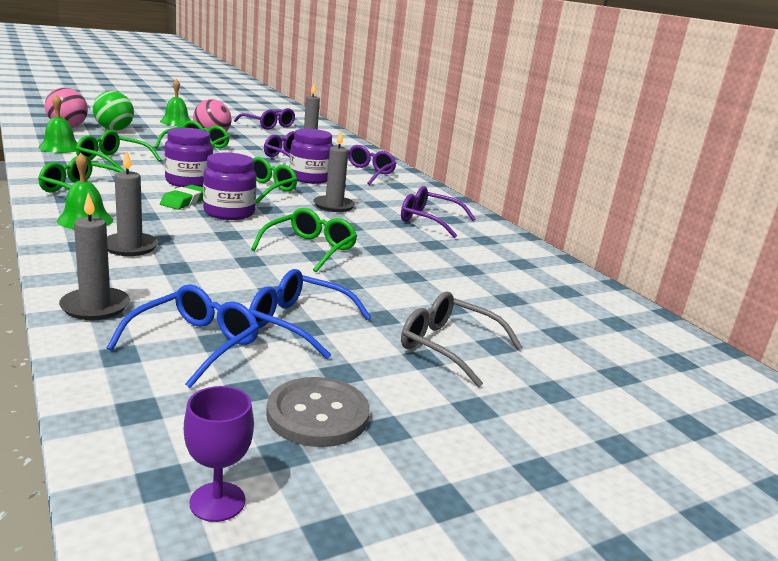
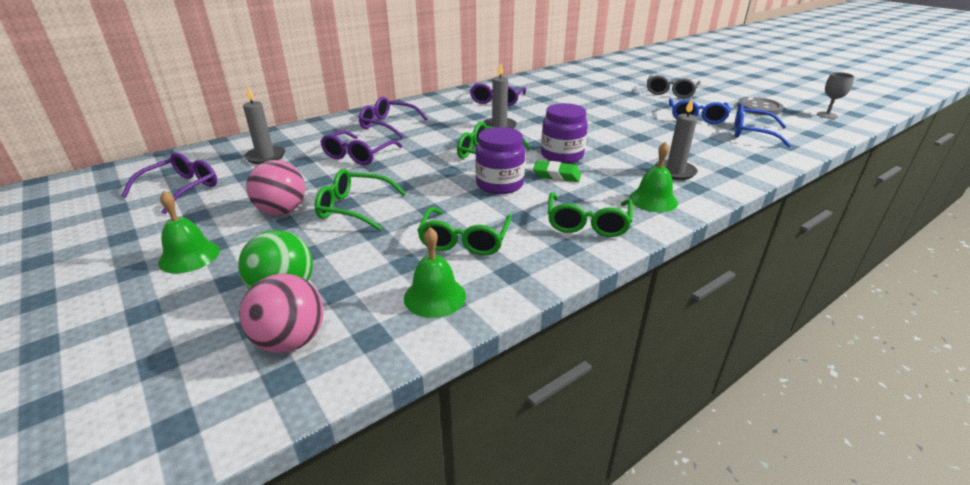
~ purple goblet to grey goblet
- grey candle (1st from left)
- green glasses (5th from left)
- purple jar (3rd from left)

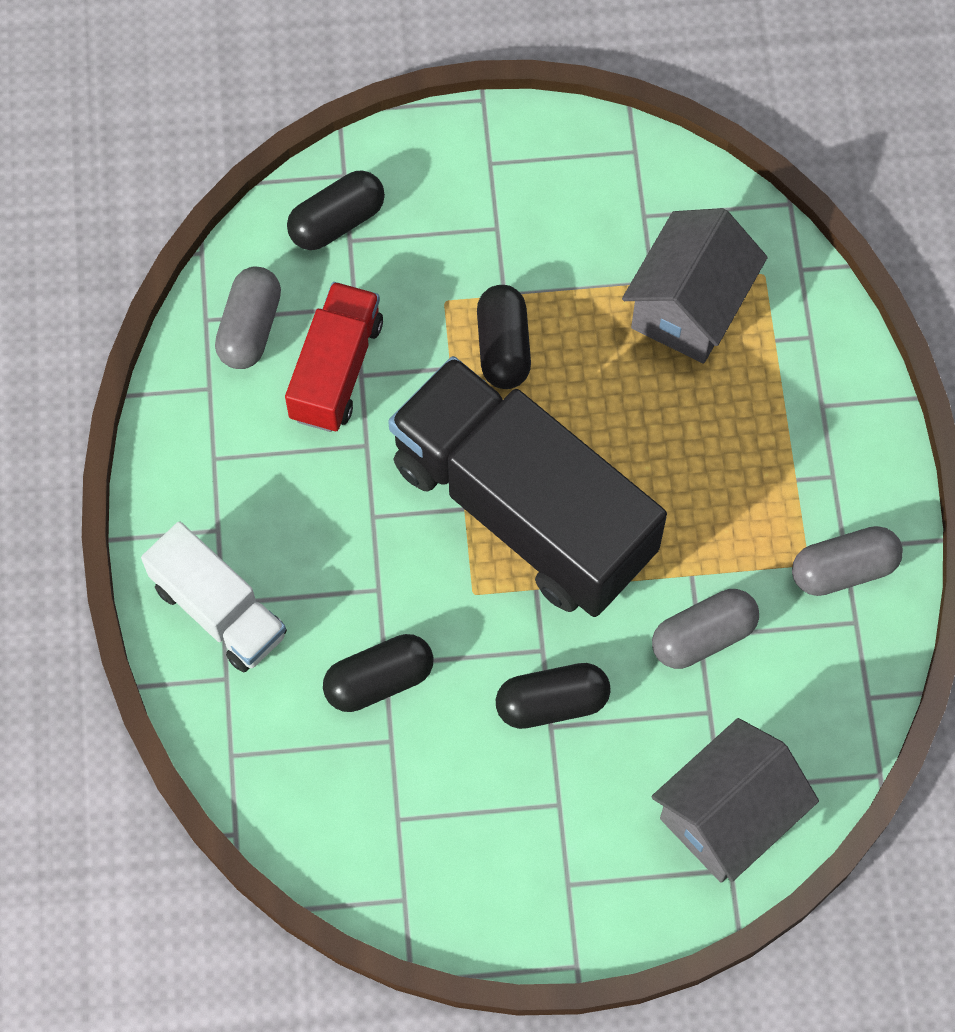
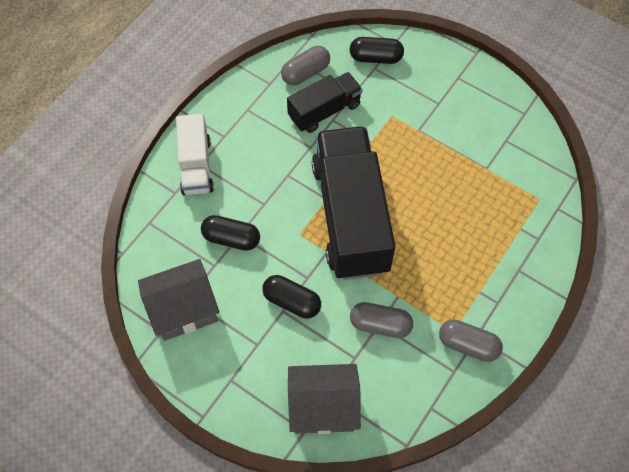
~ grey house (1st from left)
~ red truck to black truck (1st from left)
- black capsule (3rd from left)

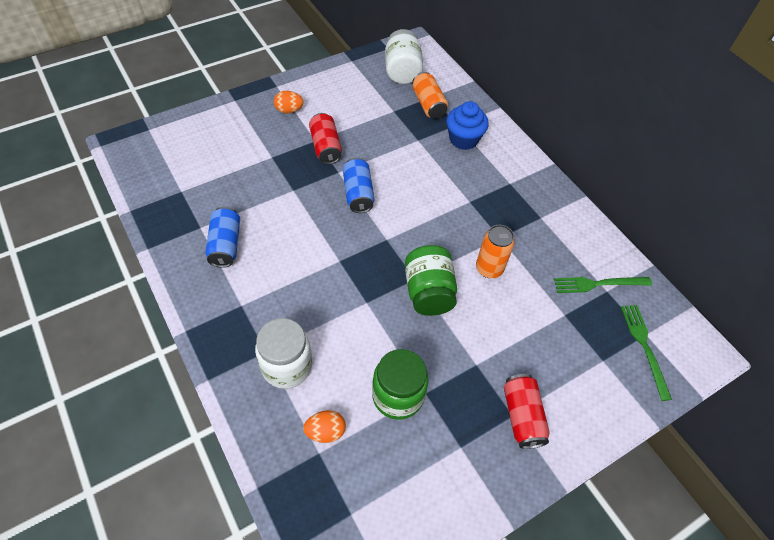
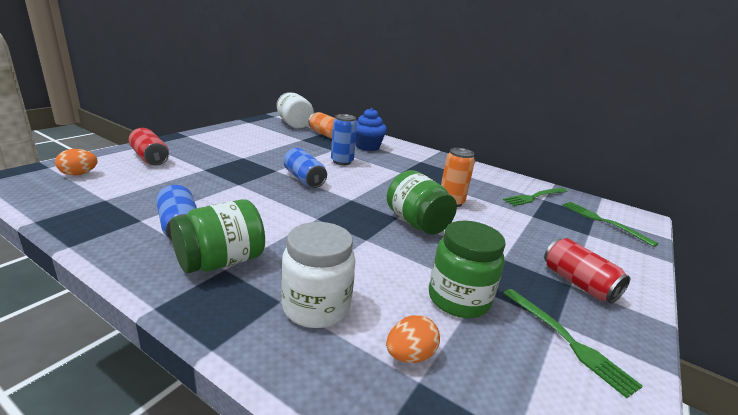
~ orange egg (1st from left)
~ red can (1st from left)
+ green jar (1st from left)
+ blue can (3rd from left)
+ green fork (2nd from left)

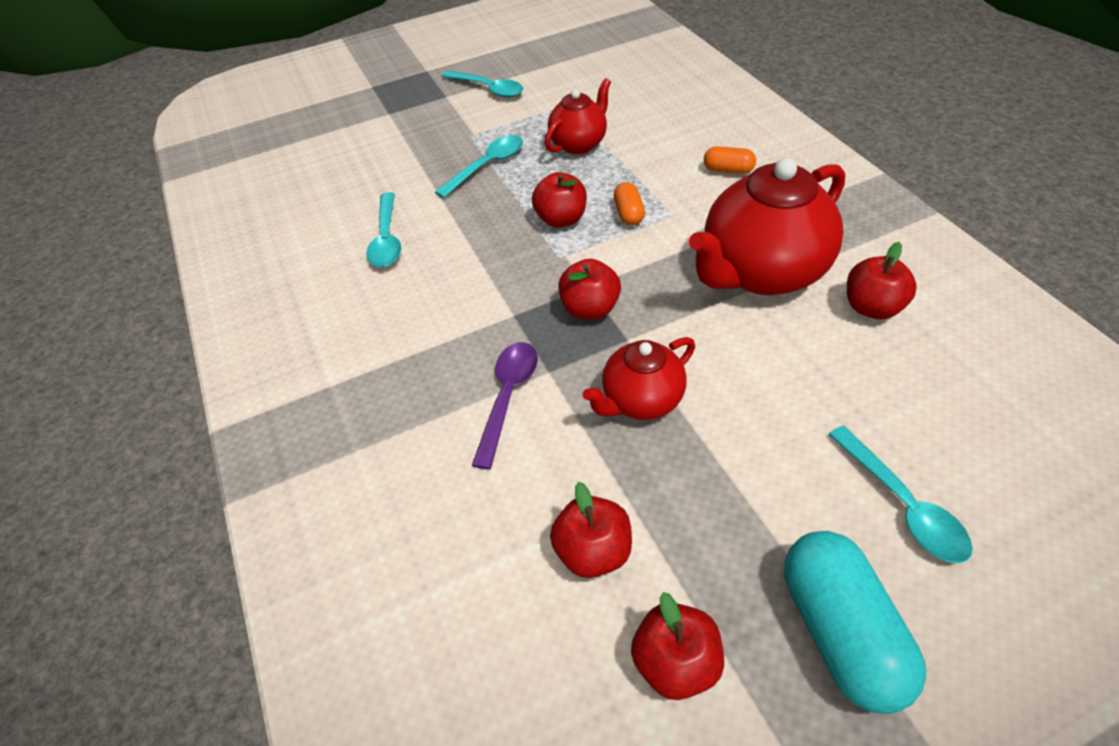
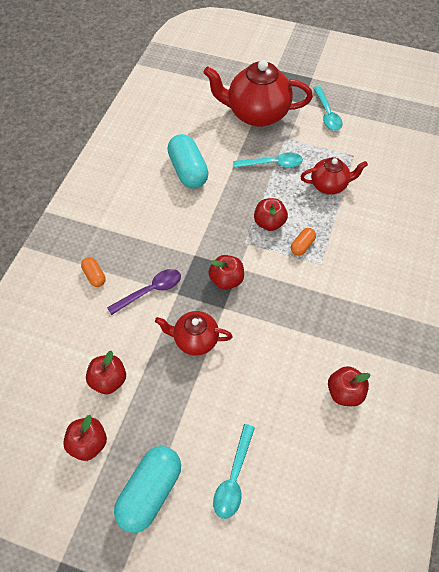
~ orange capsule (2nd from left in the first image) to orange capsule (1st from left)
~ turquoise spoon (1st from left) to turquoise capsule (2nd from left)
~ red teapot (3rd from left in the first image) to red teapot (2nd from left)

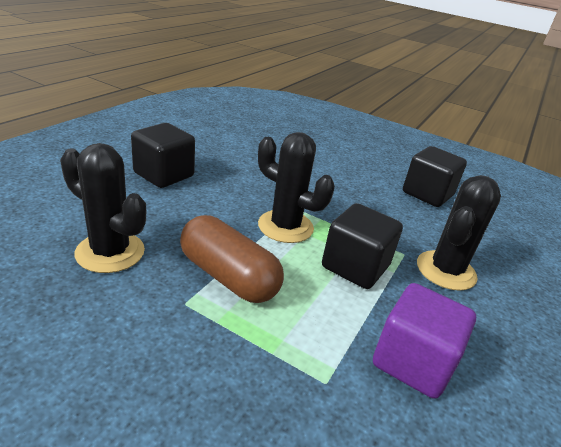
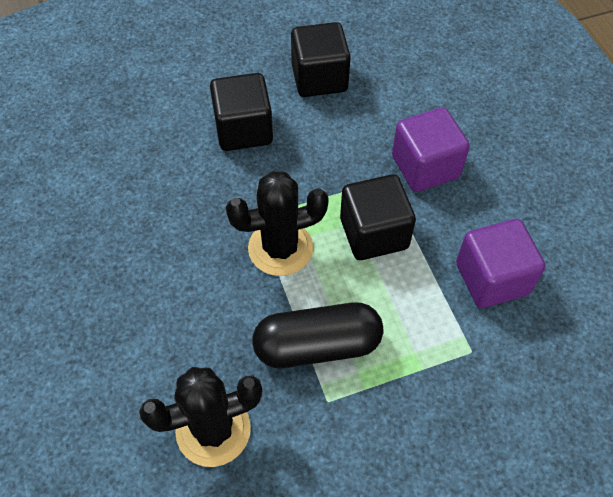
~ black cube (1st from left)
~ brown capsule to black capsule
~ black cactus (3rd from left) to purple cube (1st from left)

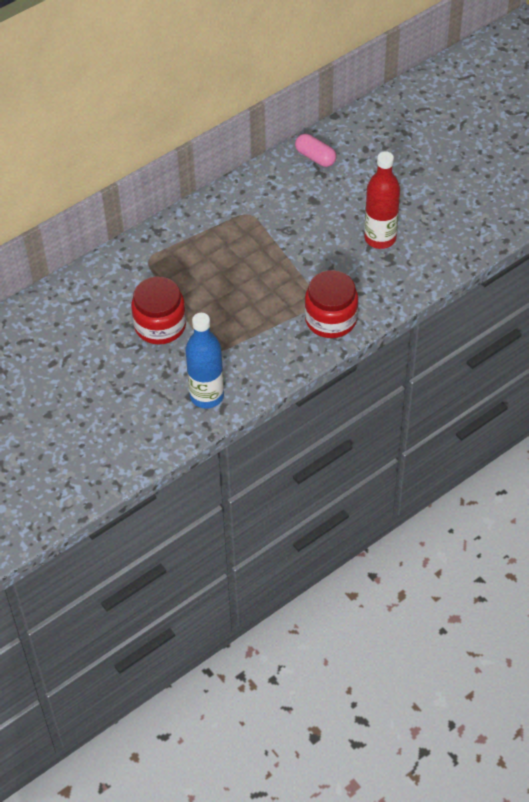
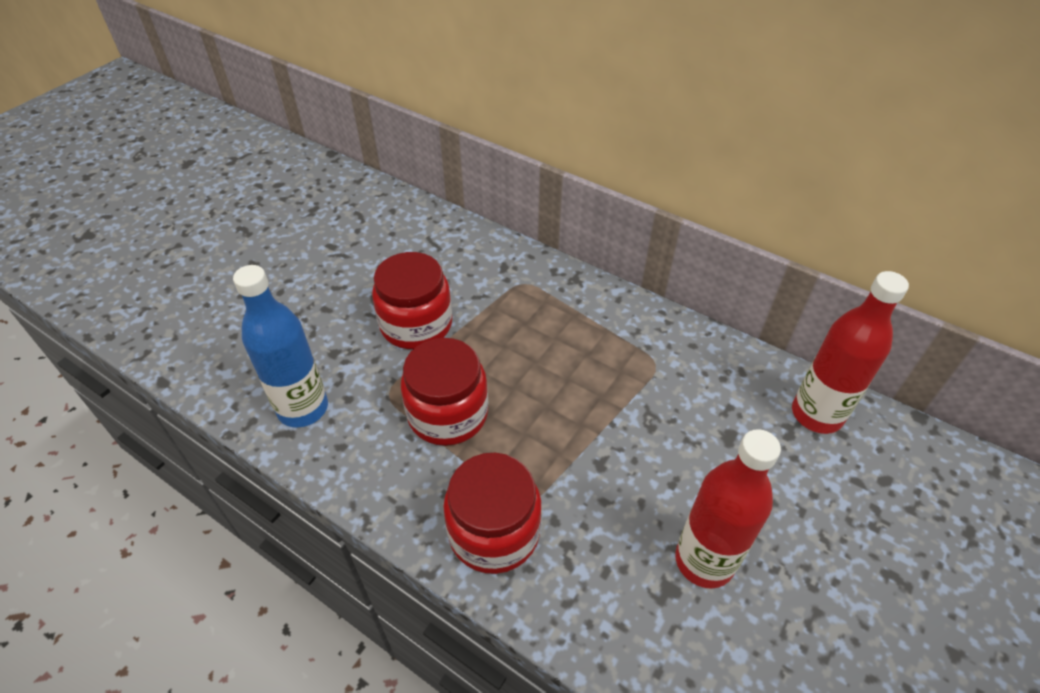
+ red jar (2nd from left)
~ pink capsule to red bottle (2nd from left)

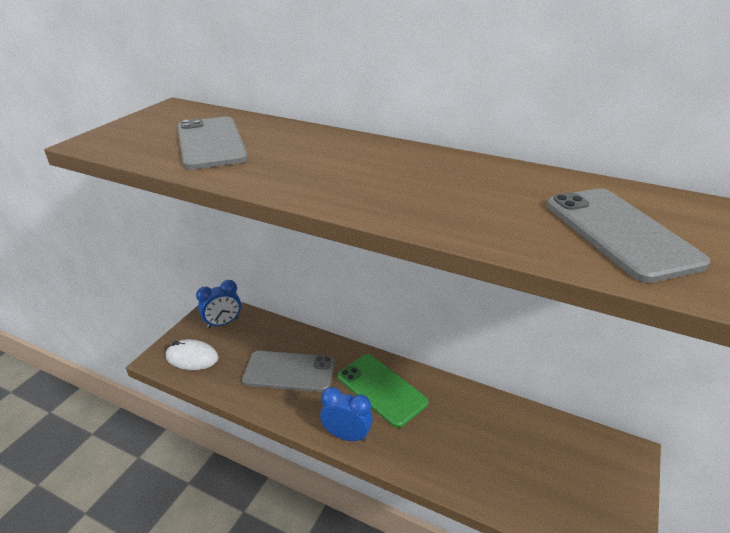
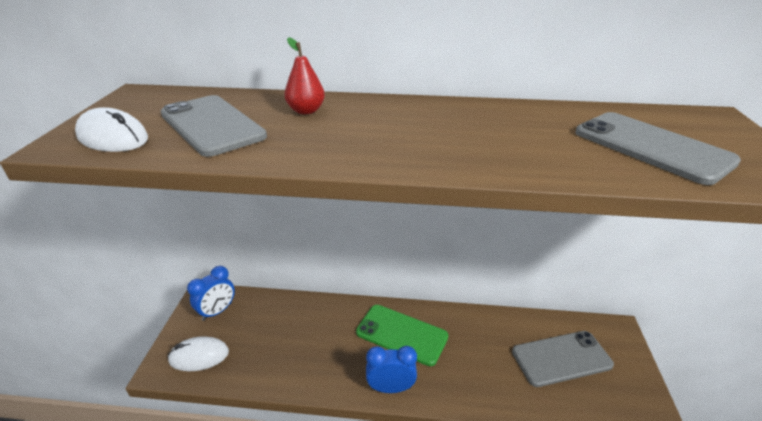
+ white mouse (1st from left)
+ red pear
~ grey phone (2nd from left)

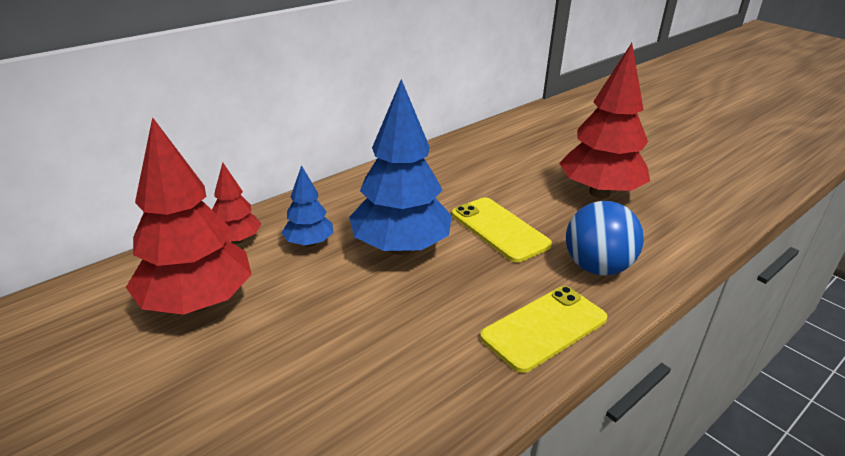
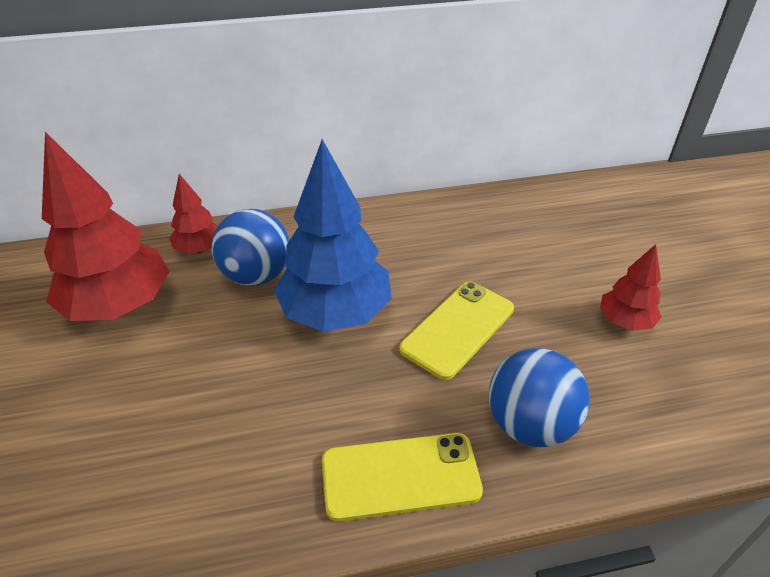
~ blue tree (1st from left) to blue ball (1st from left)
~ yellow phone (1st from left in the first image) 45 degrees clockwise
~ red tree (3rd from left) x0.51

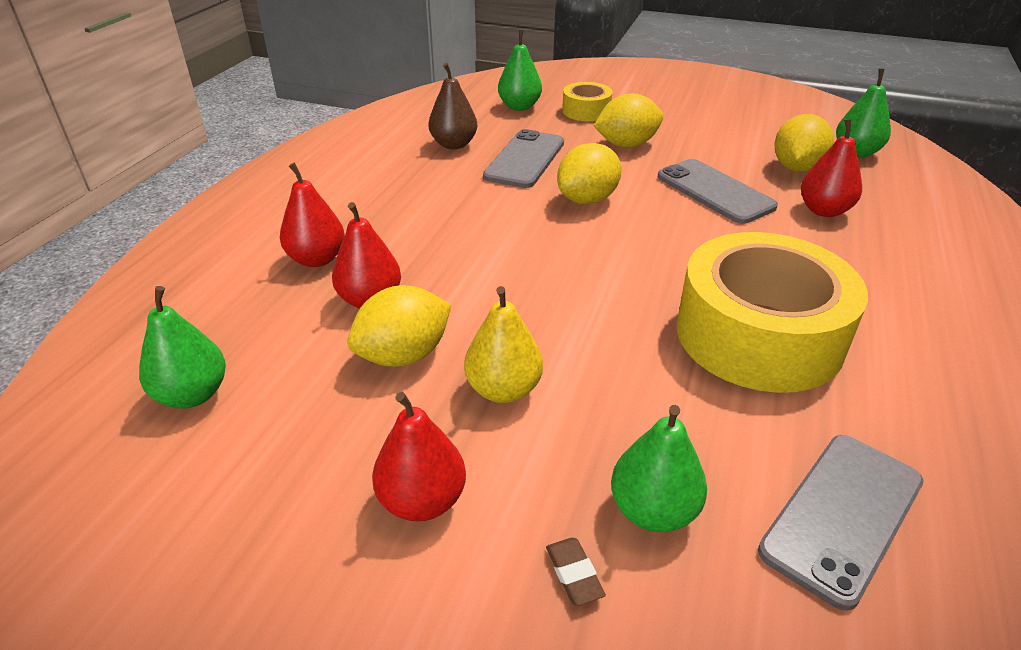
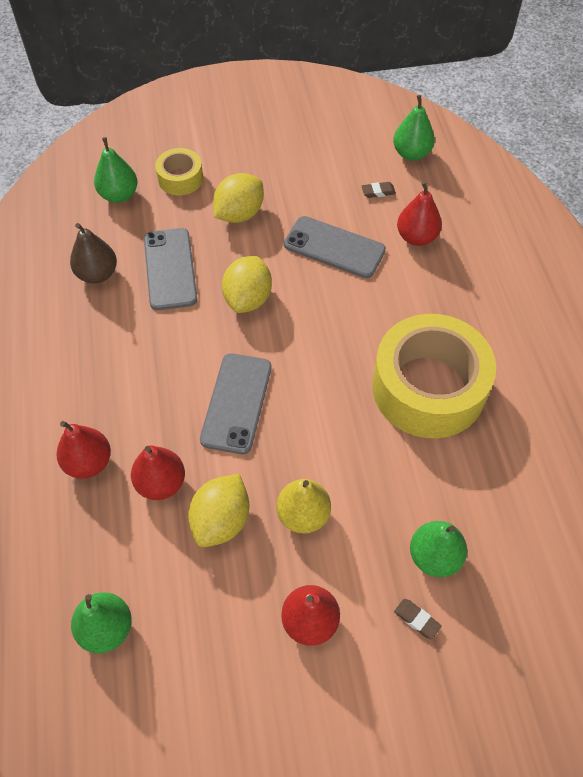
~ grey phone (3rd from left in the first image) to grey phone (2nd from left)
~ yellow lemon (4th from left) to brown eraser (1st from left)

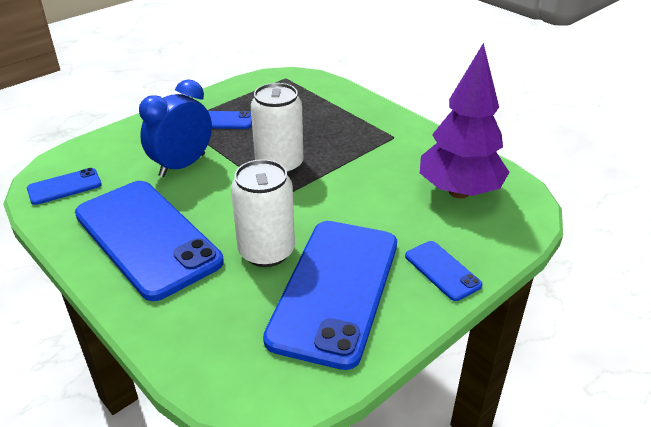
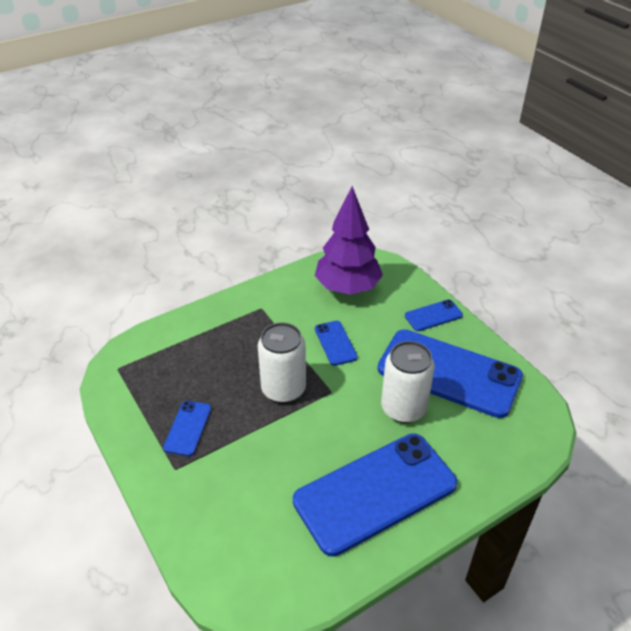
~ blue phone (1st from left in the first image) to blue phone (2nd from left)
- blue clock

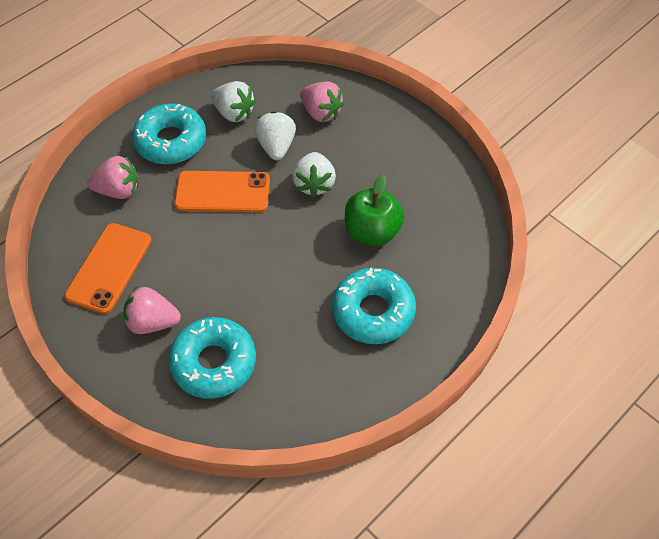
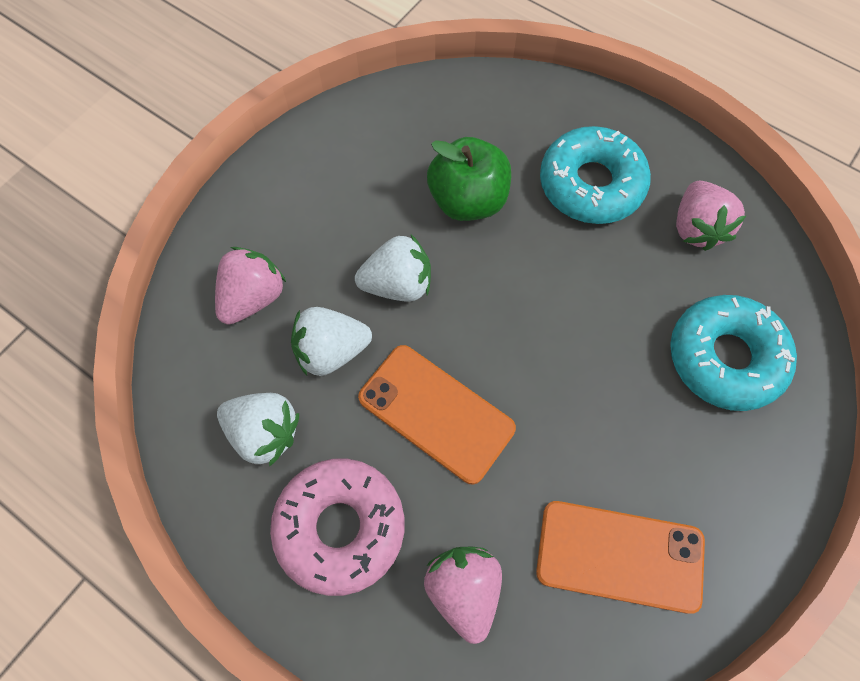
~ white strawberry (1st from left) 90 degrees clockwise
~ turquoise donut (1st from left) to pink donut
~ orange phone (2nd from left in the first image) 45 degrees counterclockwise
~ pink strawberry (2nd from left in the first image) to pink strawberry (3rd from left)

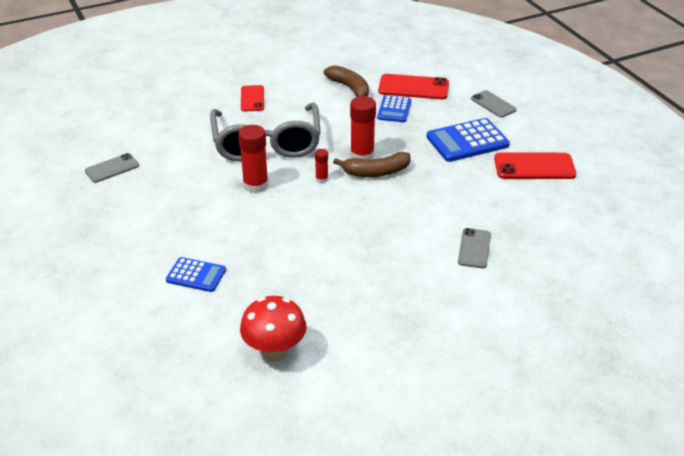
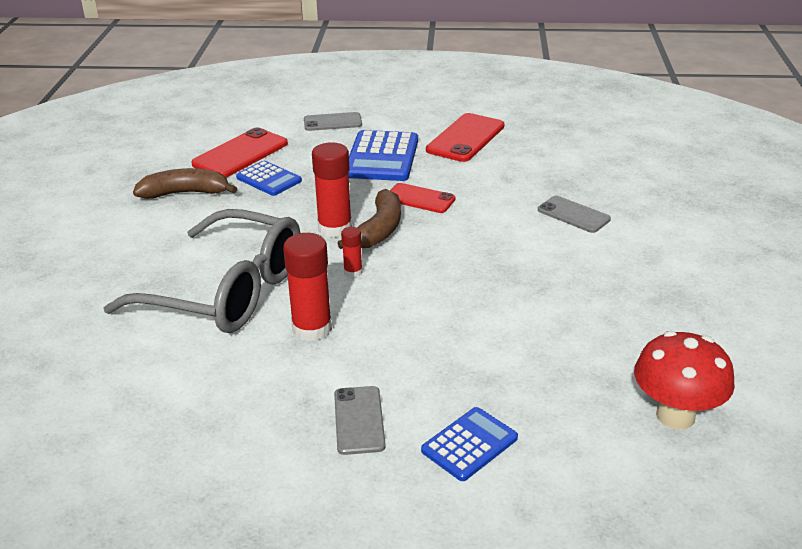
~ grey phone (1st from left in the first image) to grey phone (2nd from left)
~ red phone (1st from left in the first image) to red phone (2nd from left)

